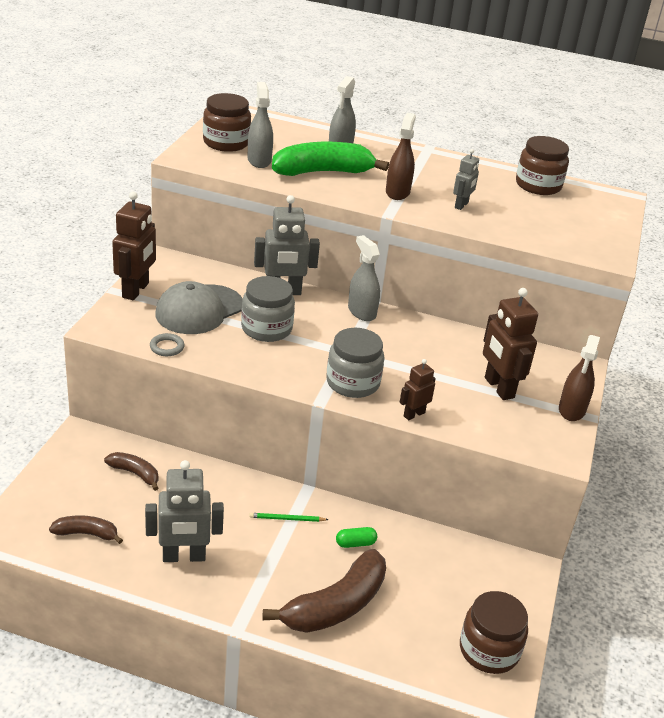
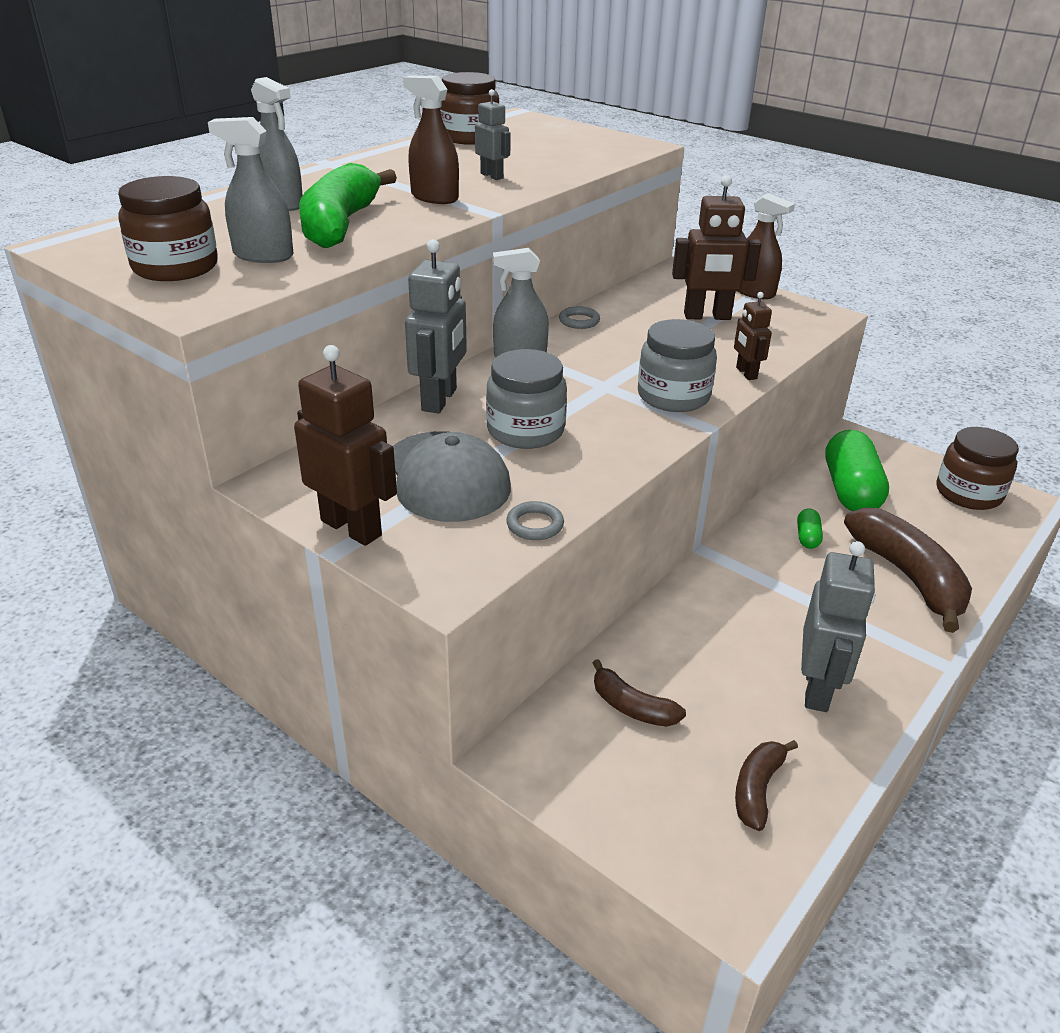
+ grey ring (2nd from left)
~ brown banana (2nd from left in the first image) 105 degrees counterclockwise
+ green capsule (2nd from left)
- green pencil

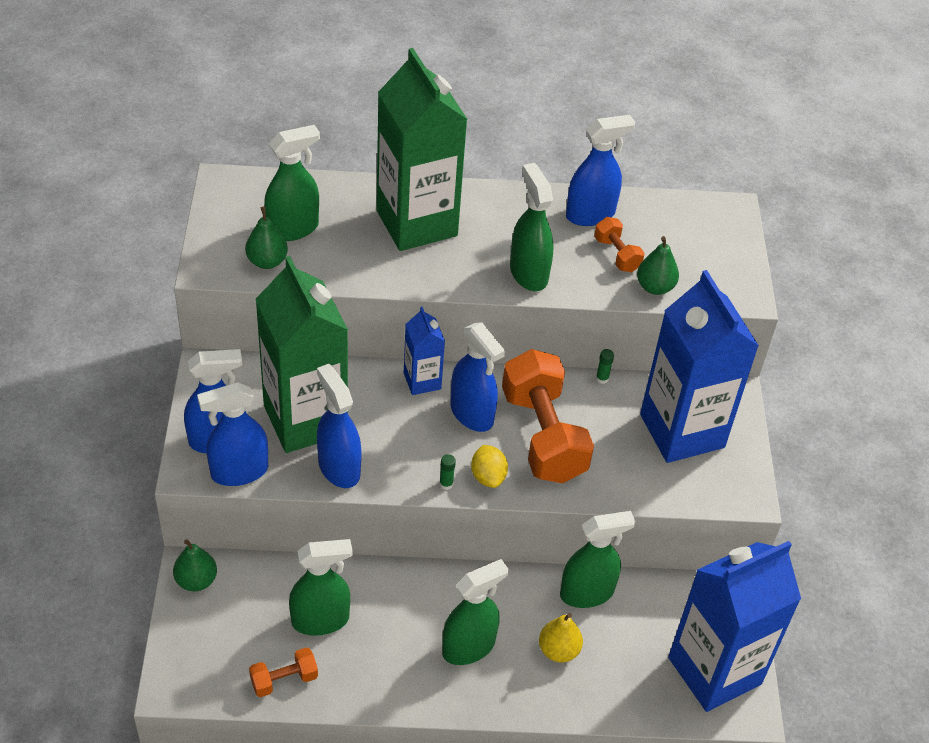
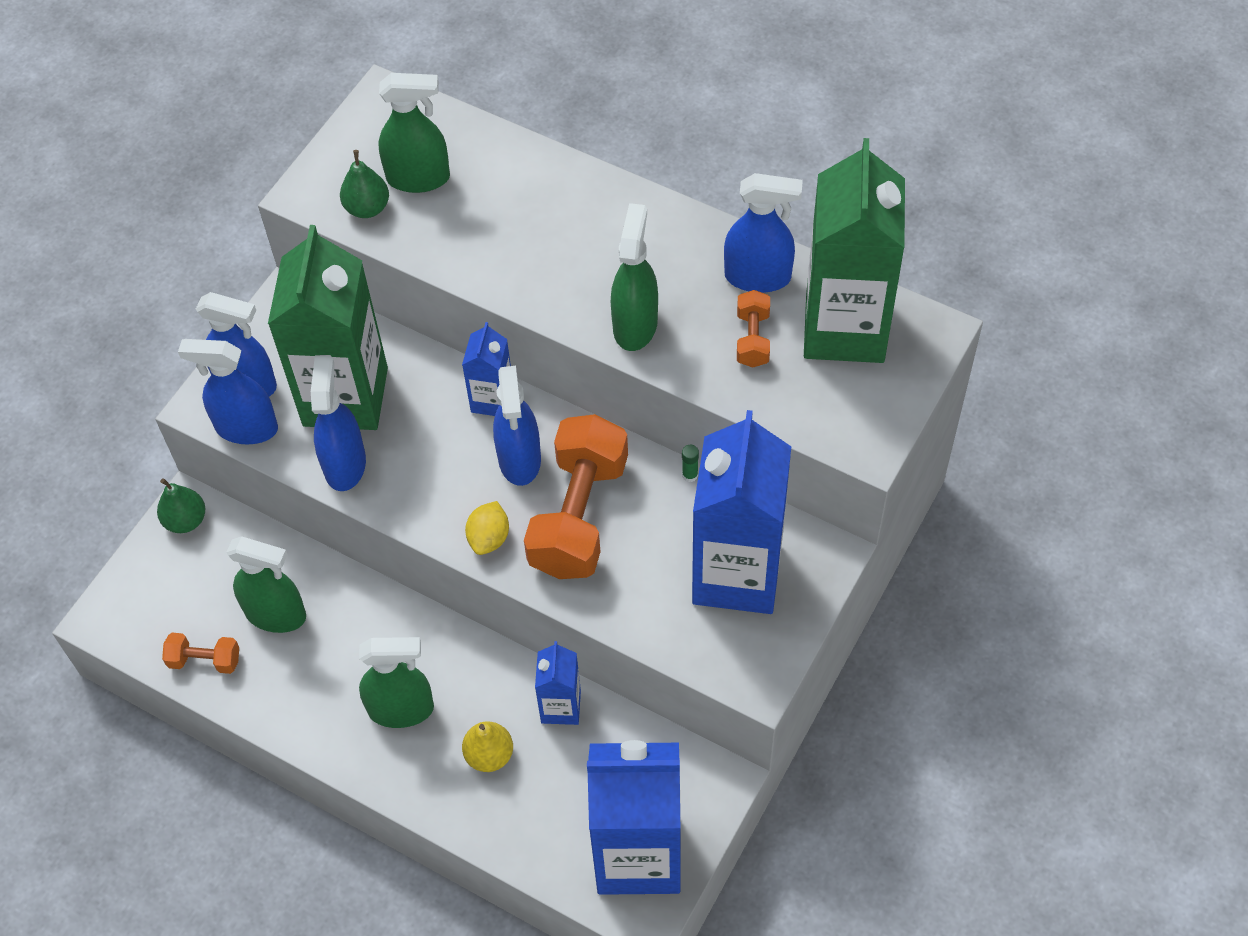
~ green spray bottle (5th from left) to blue carton (2nd from left)
~ green carton (2nd from left)
- green glue stick (1st from left)
- green pear (3rd from left)

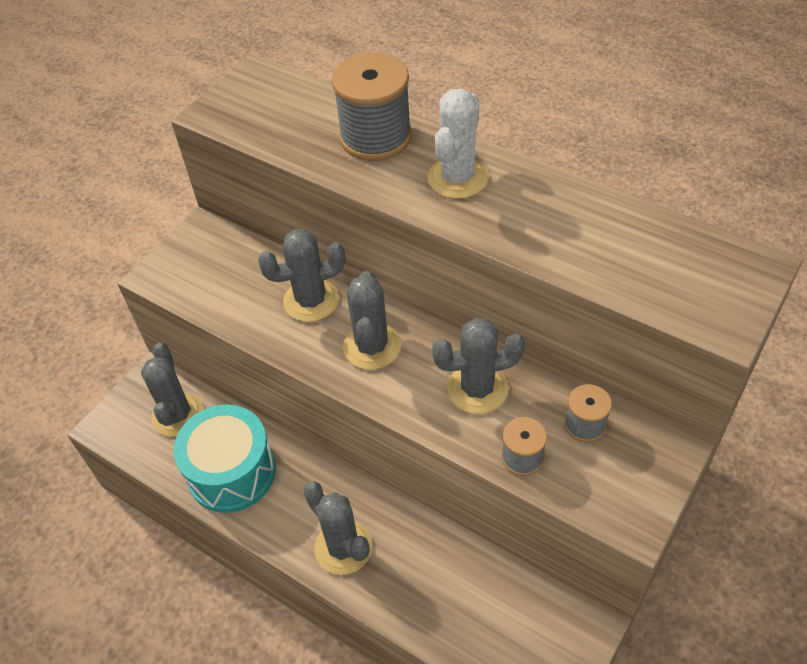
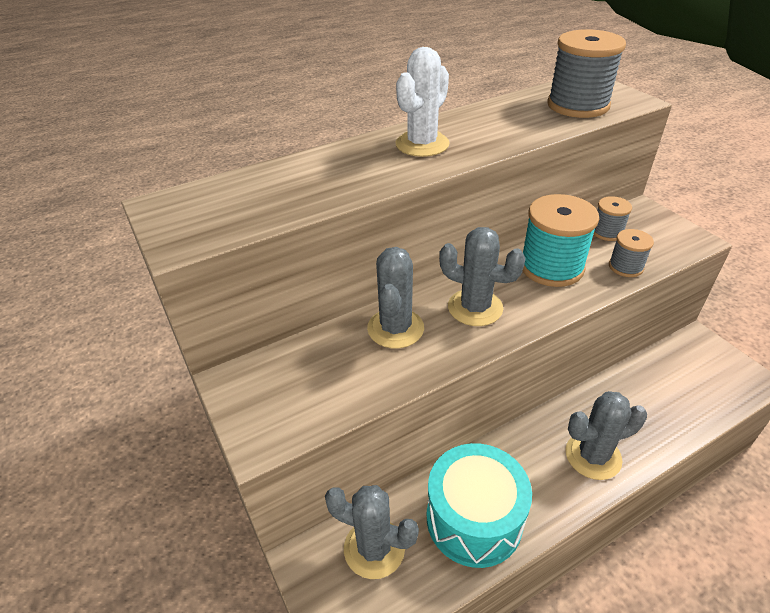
~ white cactus 75 degrees clockwise
~ grey cactus (5th from left) to turquoise spool
~ grey spool (1st from left)

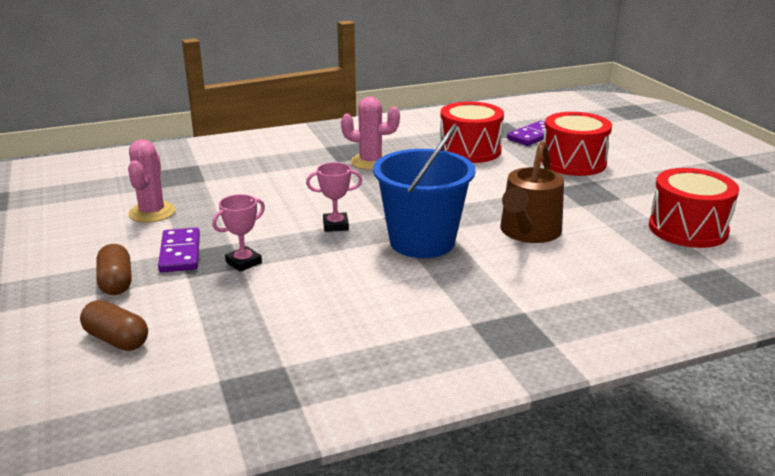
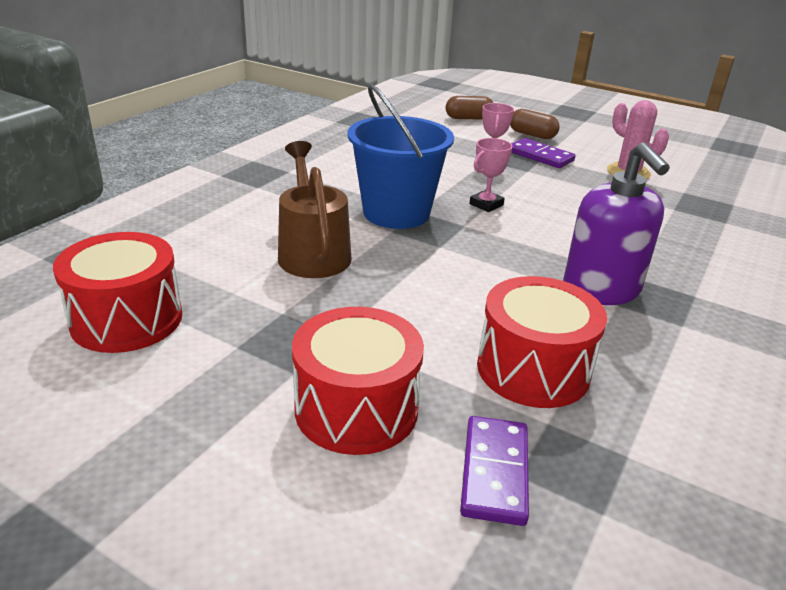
~ pink cactus (2nd from left) to purple soap dispenser

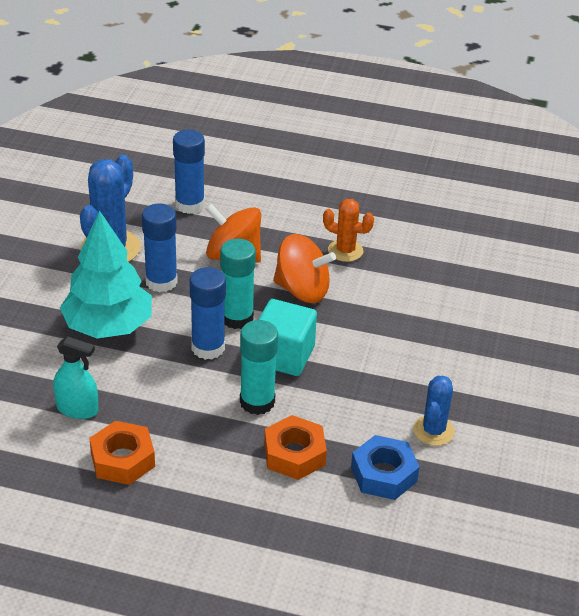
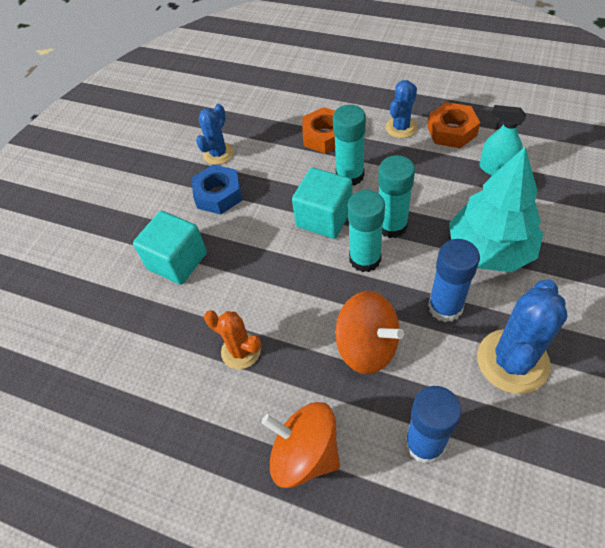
+ turquoise cube (1st from left)
~ blue nut
~ orange spinning top (2nd from left in the first image) to orange spinning top (1st from left)
~ blue glue stick (3rd from left) to turquoise glue stick (3rd from left)
+ blue cactus (2nd from left)

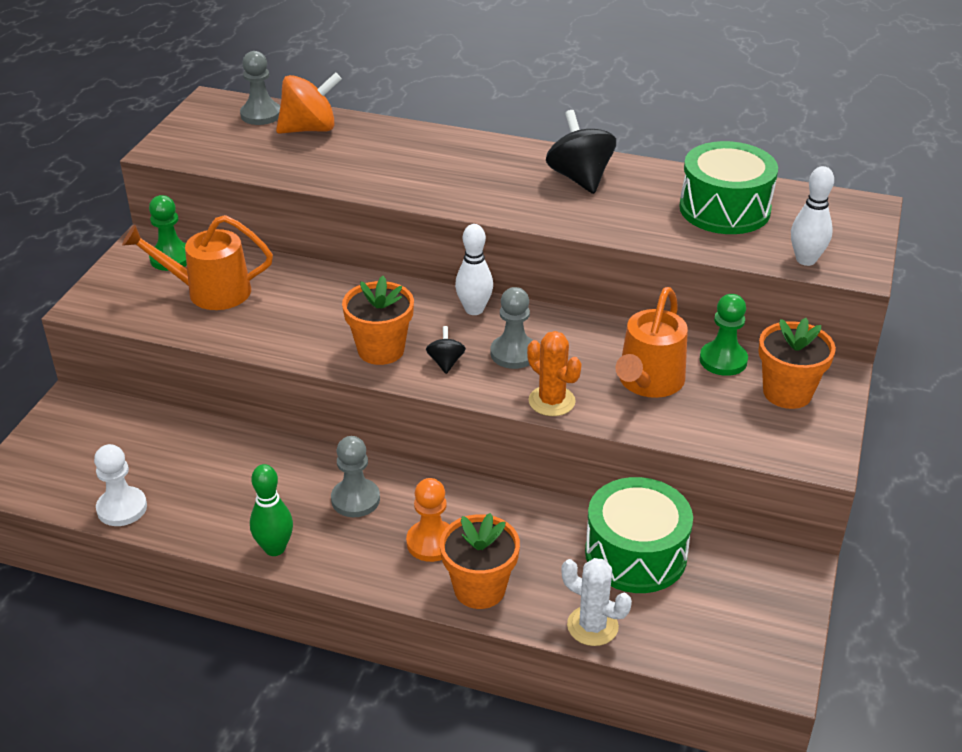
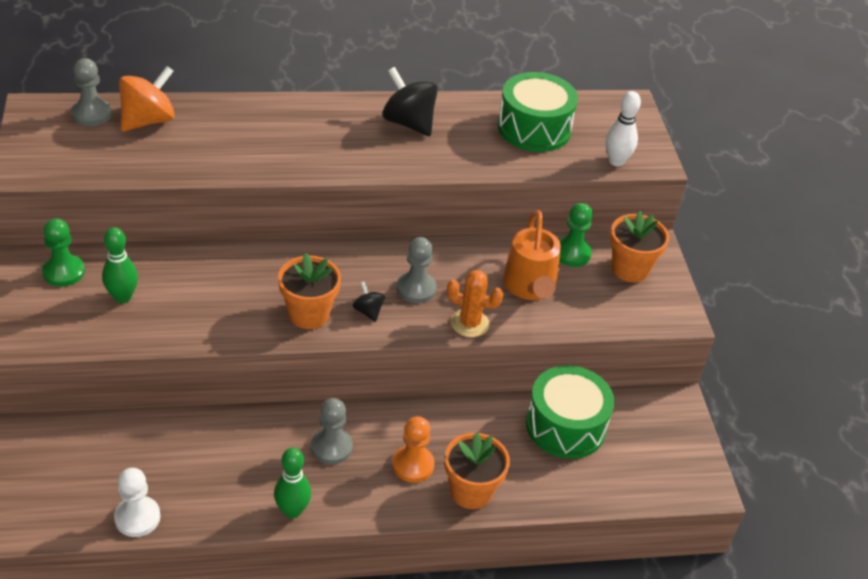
~ orange watering can (1st from left) to green bowling pin (1st from left)
- white bowling pin (1st from left)
- white cactus

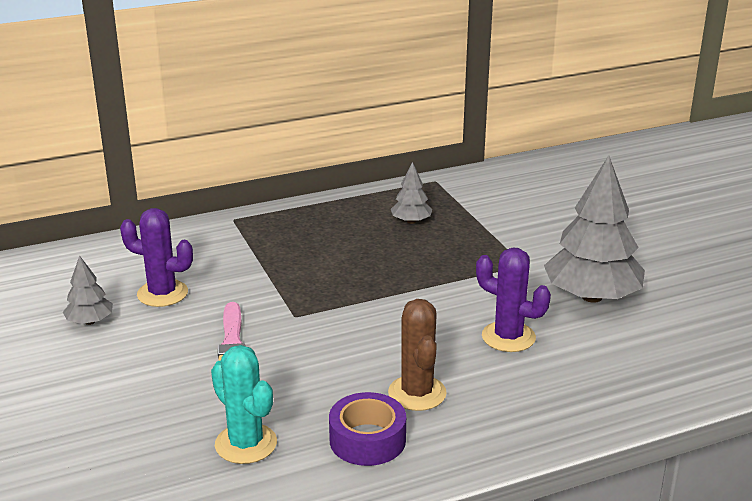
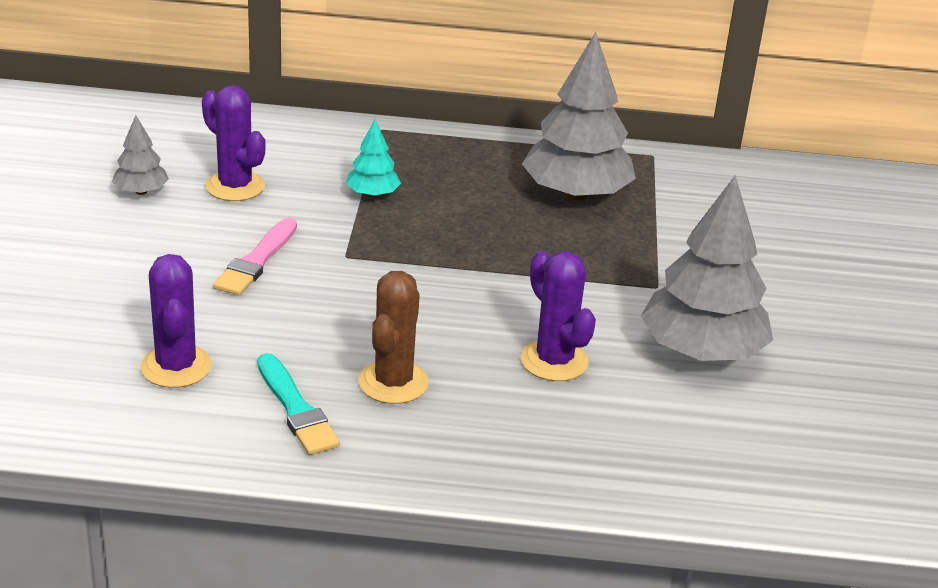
~ turquoise cactus to purple cactus (1st from left)
~ purple tape to turquoise brush
+ turquoise tree
~ grey tree (2nd from left) x2.10

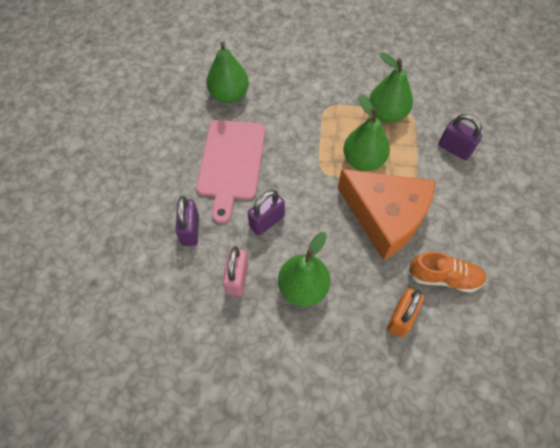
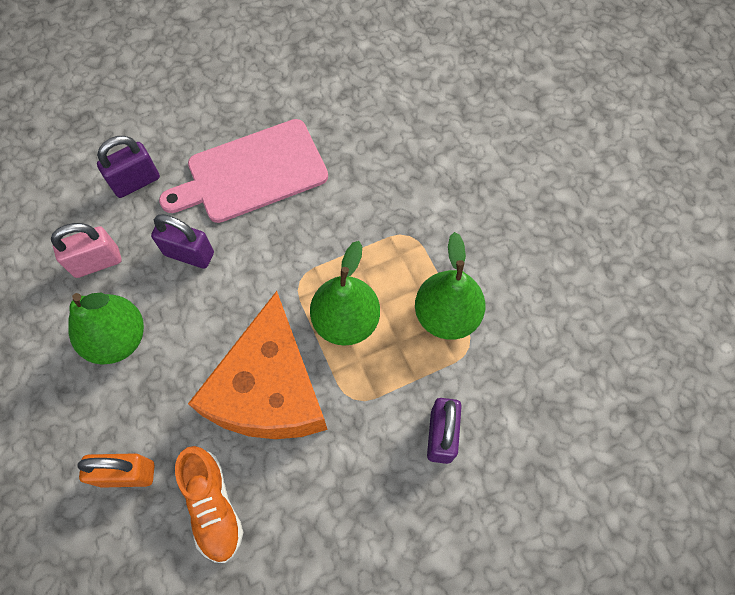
- green pear (1st from left)

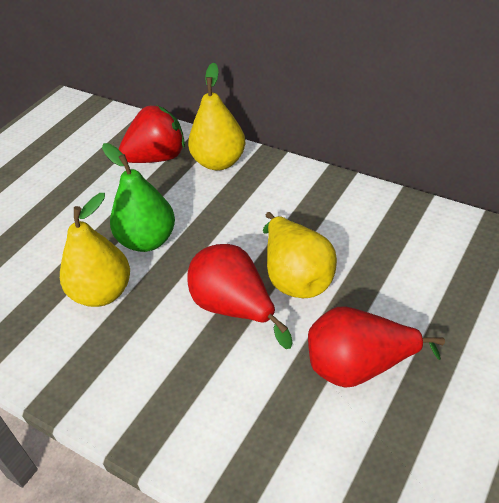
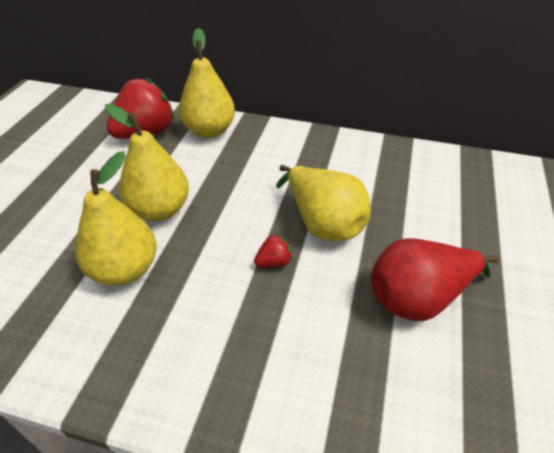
~ green pear to yellow pear (2nd from left)
~ red pear (1st from left) to red strawberry (2nd from left)

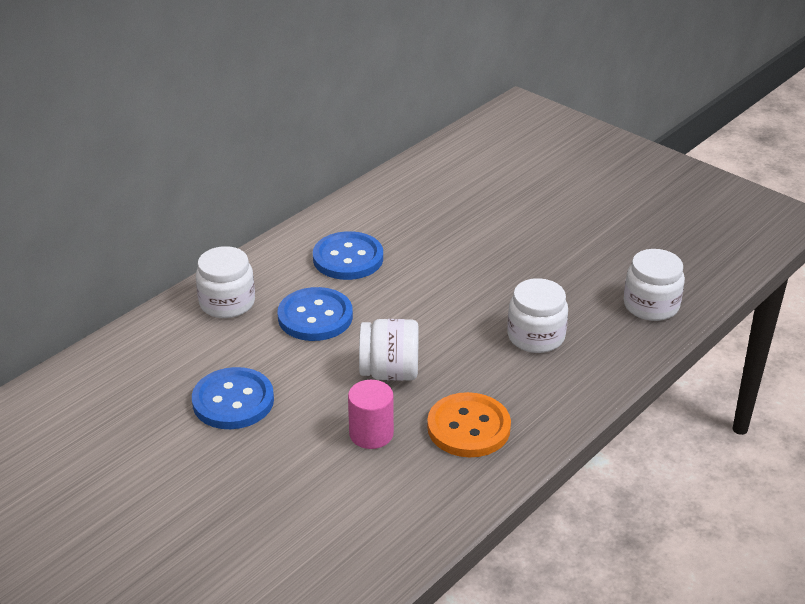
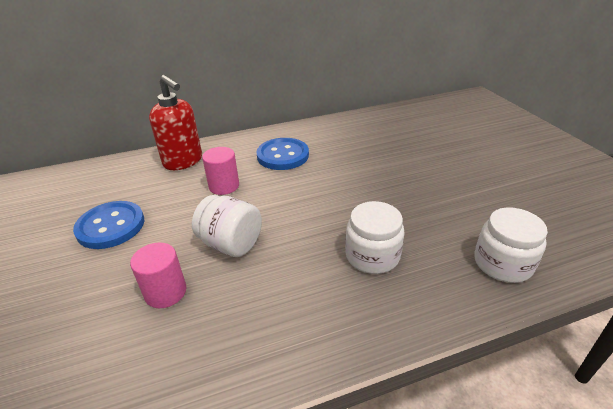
~ white jar (1st from left) to red soap dispenser
~ blue button (2nd from left) to pink cylinder (2nd from left)
- orange button

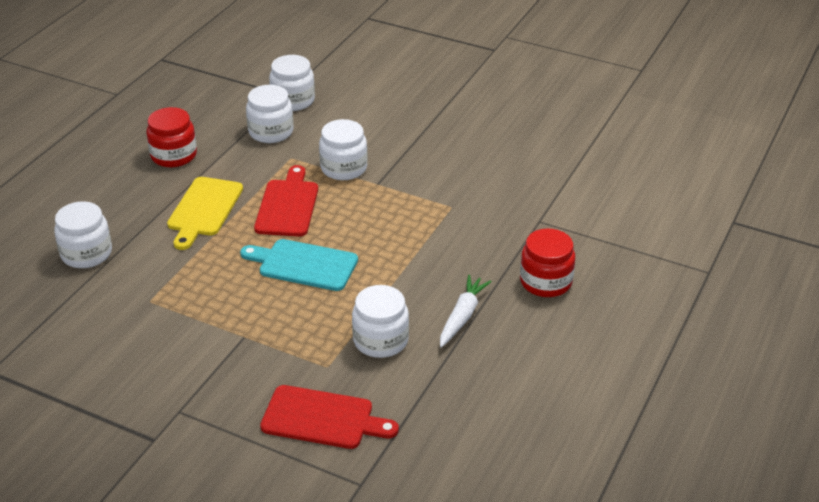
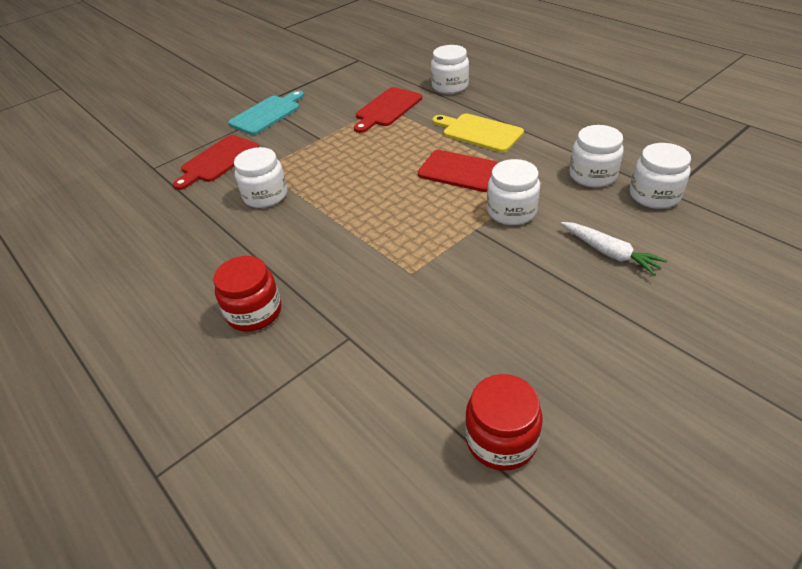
~ turquoise cutting board
+ red cutting board (2nd from left)
~ red jar (1st from left in the first image) to red jar (2nd from left)
~ white carrot

